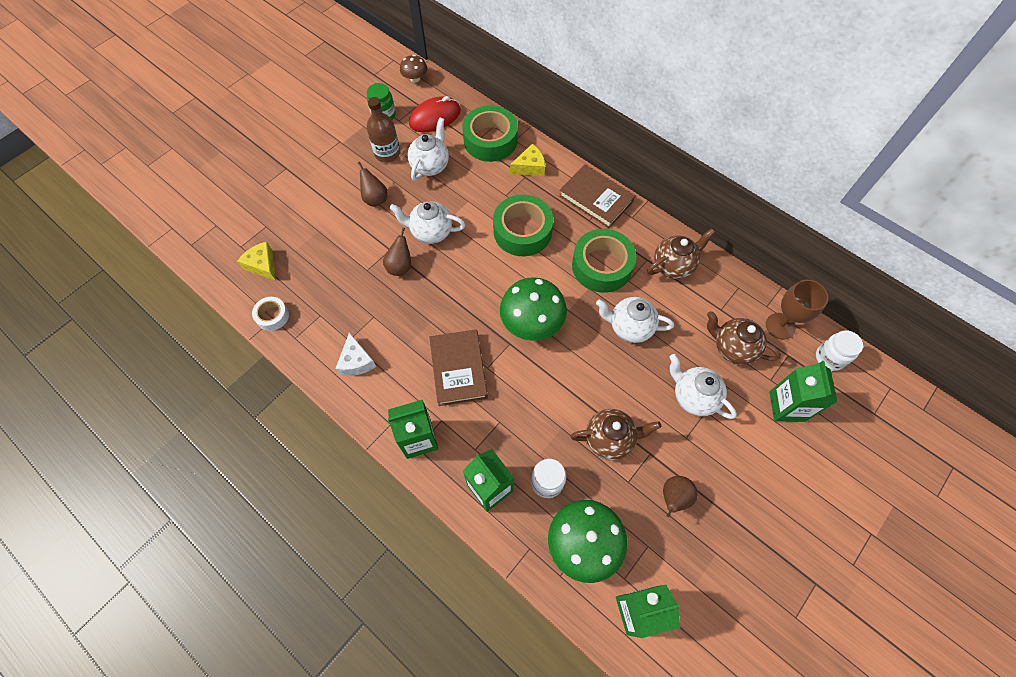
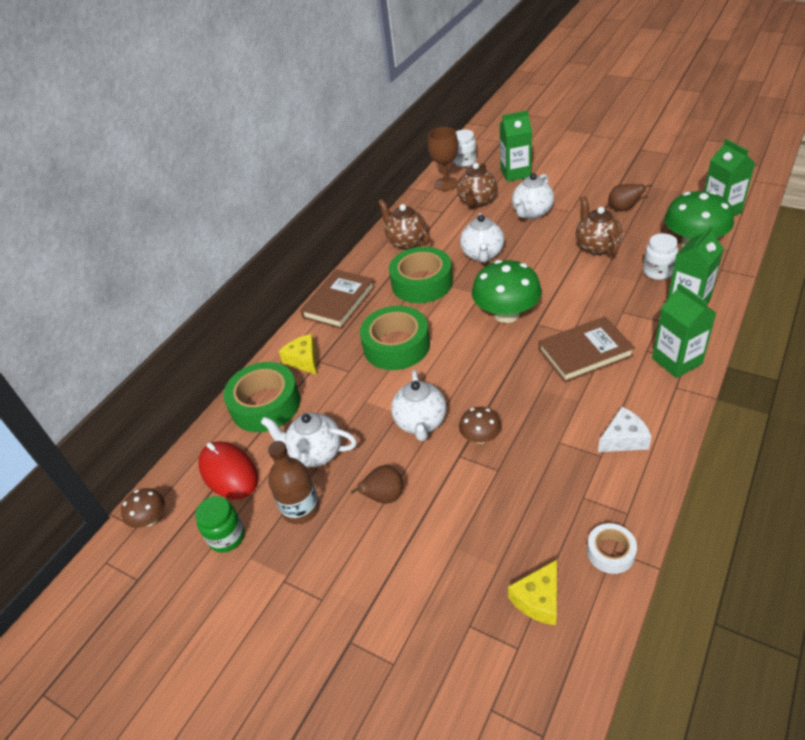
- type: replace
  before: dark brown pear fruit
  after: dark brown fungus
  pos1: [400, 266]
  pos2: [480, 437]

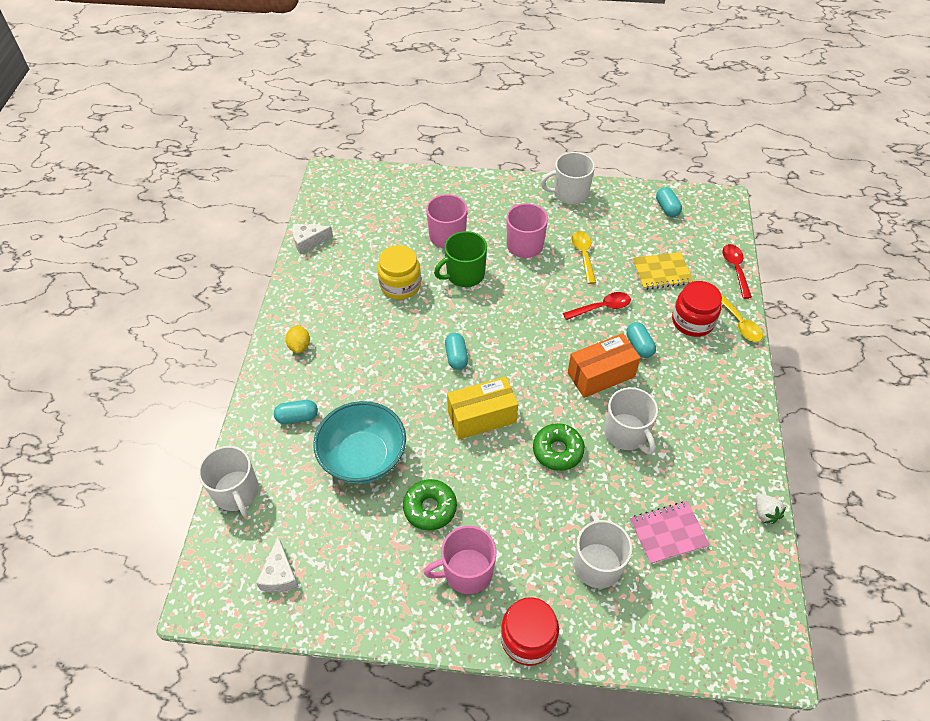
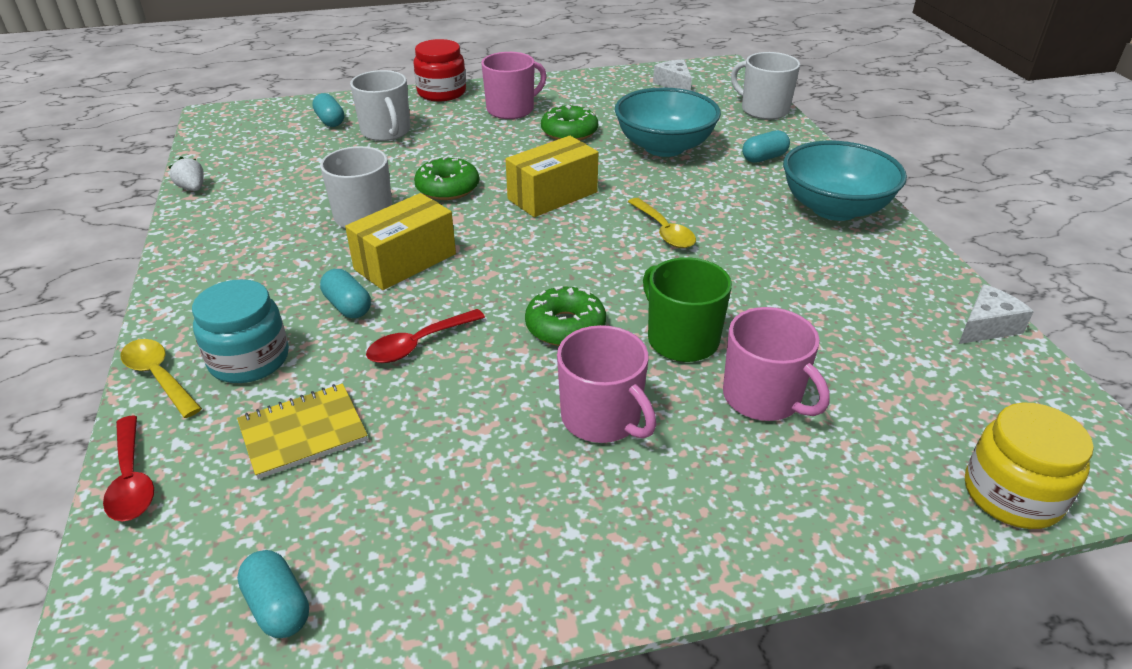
- type: recolor
  before: scarlet jar
  after: aqua jar
  pos1: [692, 321]
  pos2: [249, 360]
- type: move
  before: aqua capsule
  pos1: [456, 357]
  pos2: [330, 121]
- type: recolor
  before: bright orange box
  after: golden box
  pos1: [601, 375]
  pos2: [405, 261]
- type: insert
  after: leaf-green glazed donut
  pos2: [565, 326]
- type: move
  before: golden teaspoon
  pos1: [583, 255]
  pos2: [664, 231]
- type: rotate
  before: leaf-green coffee mug
  pos1: [464, 274]
  pos2: [681, 339]
  turn: -75
- type: replace
  before: golden citrus fruit
  after: aqua bowl
  pos1: [299, 346]
  pos2: [834, 208]
- type: move
  before: golden jar
  pos1: [400, 285]
  pos2: [1012, 494]
- type: delete
  before: white coffee mug
  pos1: [569, 193]
- type: delete
  before: rose-pink notebook
  pos1: [668, 533]

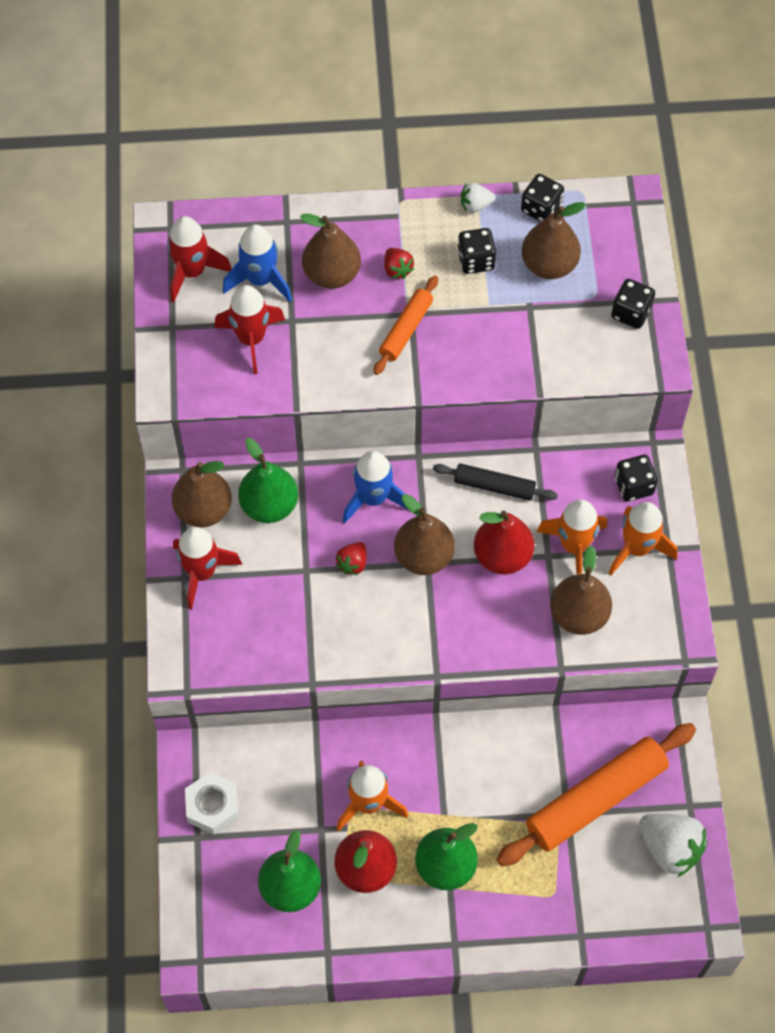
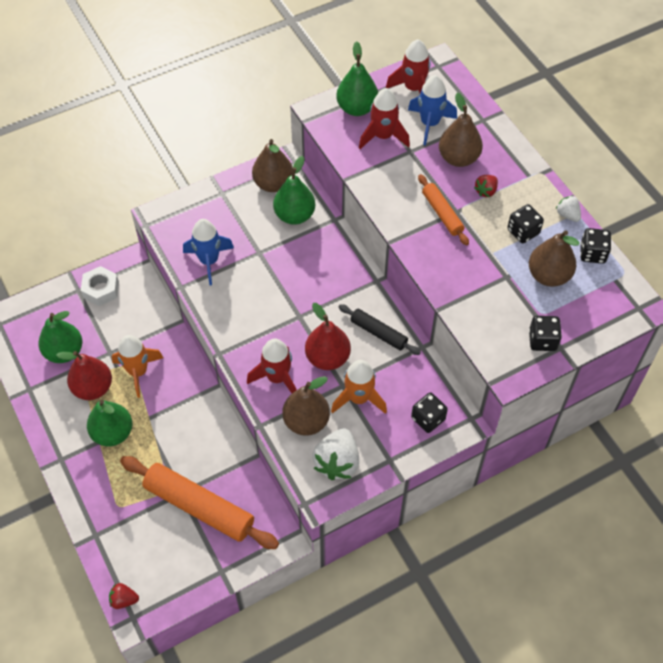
- type: move
  before: scarlet strawberry
  pos1: [353, 563]
  pos2: [124, 600]
- type: move
  before: royal blue rocket
  pos1: [373, 498]
  pos2: [209, 261]
- type: move
  before: scarlet rocket
  pos1: [202, 573]
  pos2: [277, 378]
- type: move
  before: white strawberry
  pos1: [670, 848]
  pos2: [337, 462]
- type: insert
  after: leaf-green pear fruit
  pos2: [357, 108]
- type: rotate
  before: black pastry roller
  pos1: [494, 486]
  pos2: [378, 333]
  turn: -45
- type: rotate
  before: bright orange pastry roller
  pos1: [406, 329]
  pos2: [442, 213]
  turn: 60
- type: delete
  before: dark brown pear fruit
  pos1: [423, 556]
- type: delete
  before: bright orange rocket
  pos1: [637, 548]

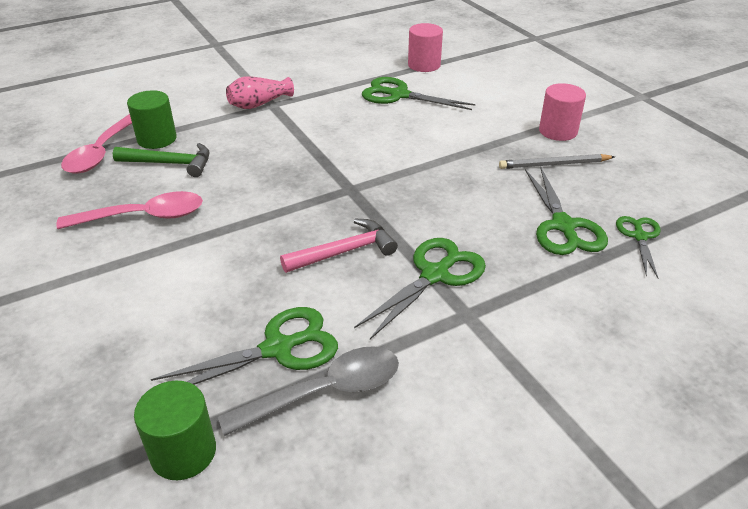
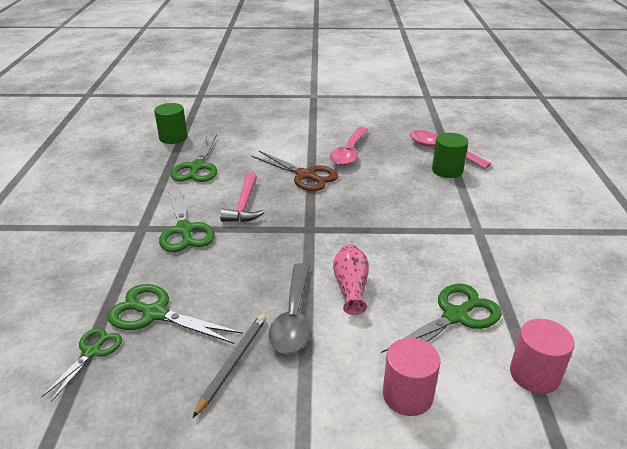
- type: rotate
  before: leaf-green scissors
  pos1: [639, 236]
  pos2: [92, 352]
  turn: -105
- type: insert
  after: dark brown scissors
  pos2: [305, 175]
- type: move
  before: ash-grey teaspoon
  pos1: [325, 392]
  pos2: [293, 318]
- type: move
  before: rose-pink tall vase
  pos1: [259, 104]
  pos2: [351, 287]
- type: move
  before: rose-pink solid cylinder
  pos1: [558, 131]
  pos2: [407, 395]
- type: delete
  before: leaf-green claw hammer
  pos1: [170, 163]

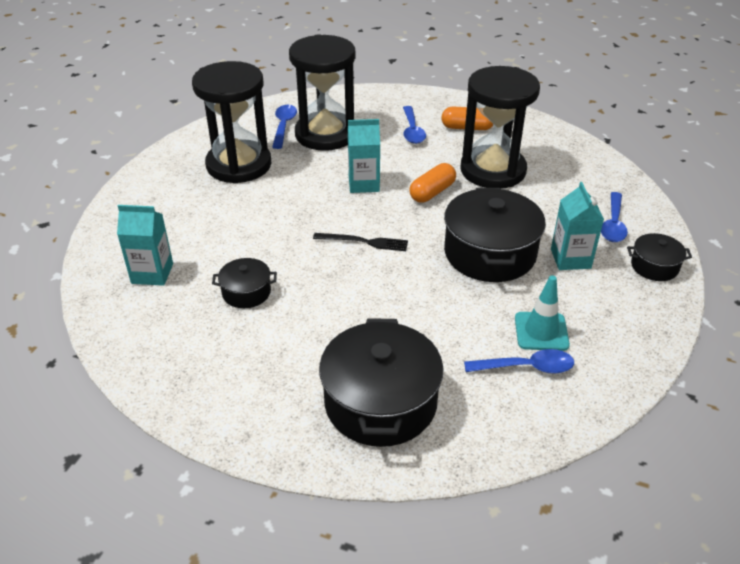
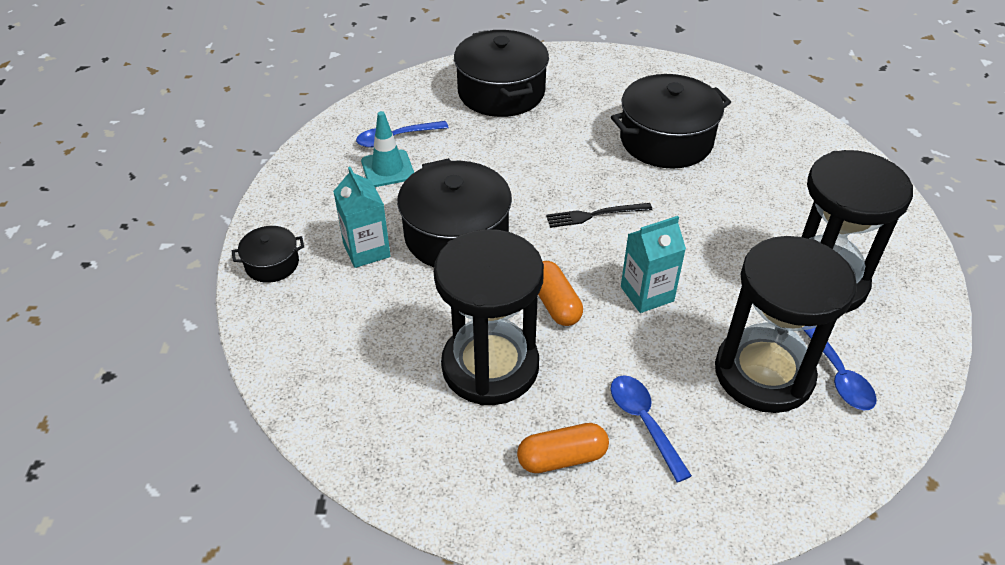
- type: rotate
  before: bright orange capsule
  pos1: [432, 192]
  pos2: [555, 303]
  turn: -45
- type: resize
  before: black cooking pot
  pos1: [246, 292]
  pos2: [666, 140]
  scale: 2.0
- type: delete
  before: aqua juice carton
  pos1: [152, 273]
- type: delete
  before: royal blue teaspoon
  pos1: [613, 224]

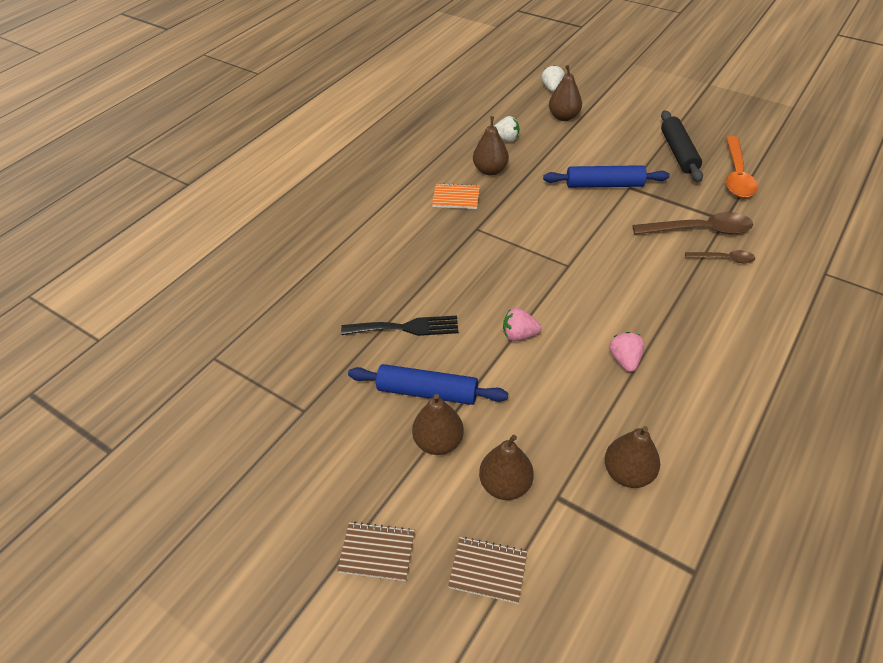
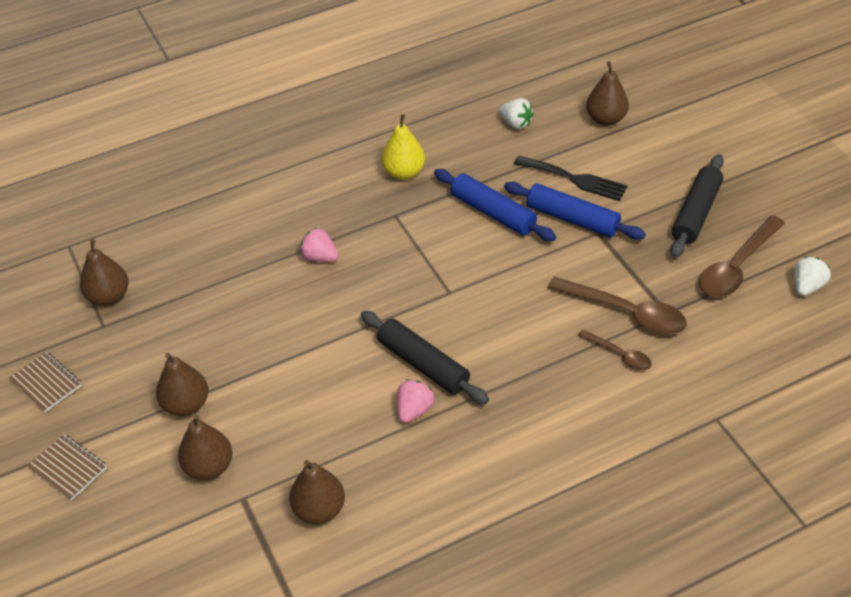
- type: move
  before: dark brown notebook
  pos1: [488, 570]
  pos2: [46, 383]
- type: move
  before: dark brown pear fruit
  pos1: [490, 170]
  pos2: [109, 297]
- type: move
  before: rose-pink strawberry
  pos1: [519, 335]
  pos2: [320, 257]
- type: insert
  after: black pastry roller
  pos2: [423, 364]
- type: replace
  before: bright orange notebook
  after: golden pear fruit
  pos1: [456, 198]
  pos2: [404, 173]
- type: move
  before: royal blue pastry roller
  pos1: [427, 392]
  pos2: [493, 213]
- type: move
  before: black dinner fork
  pos1: [406, 328]
  pos2: [575, 179]
- type: recolor
  before: bright orange teaspoon
  after: dark brown teaspoon
  pos1: [736, 175]
  pos2: [736, 267]
- type: move
  before: white strawberry
  pos1: [552, 88]
  pos2: [807, 286]

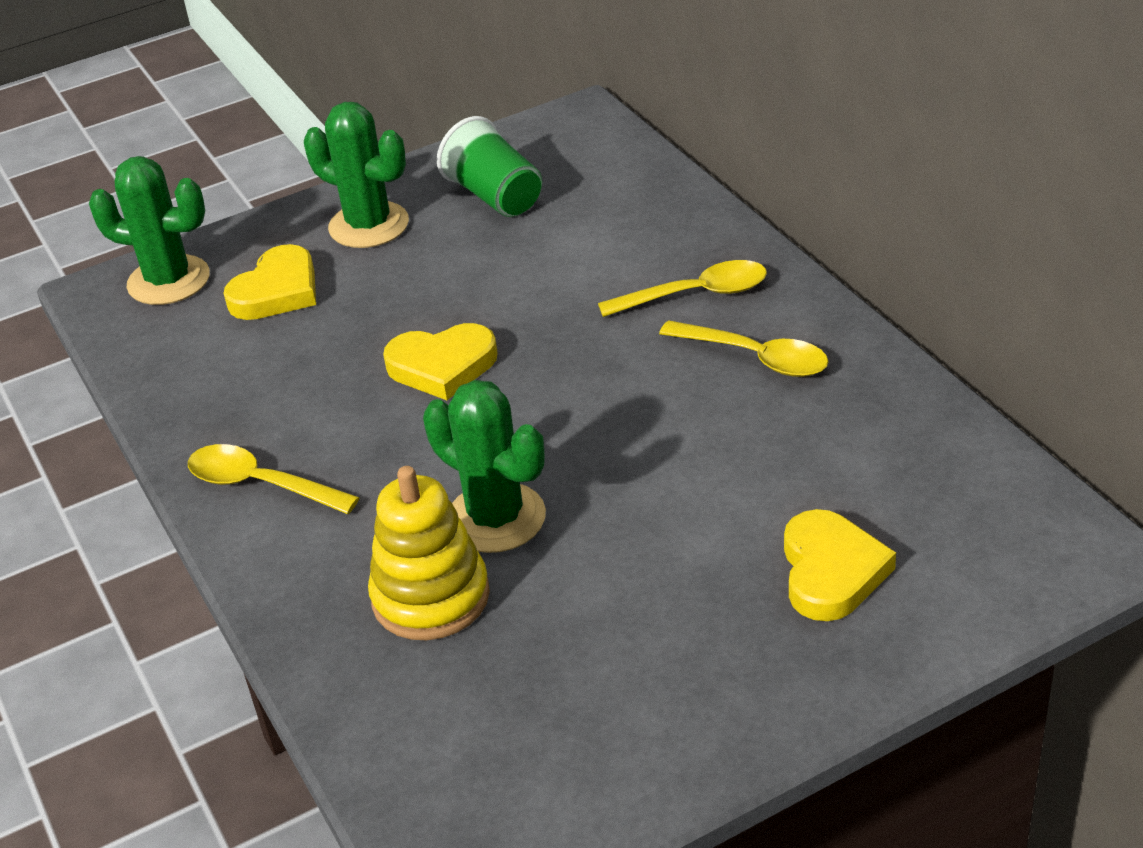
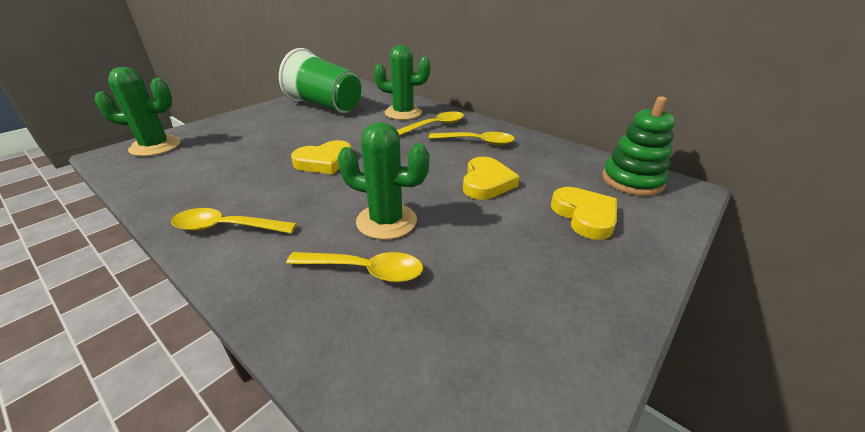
- type: resize
  before: leaf-green tumbler
  pos1: [495, 196]
  pos2: [325, 106]
  scale: 1.56
- type: replace
  before: golden ring stacker
  after: golden teaspoon
  pos1: [431, 597]
  pos2: [365, 270]
- type: move
  before: leaf-green cactus
  pos1: [369, 225]
  pos2: [403, 113]
- type: move
  before: golden heart
  pos1: [277, 291]
  pos2: [486, 182]
- type: insert
  after: leaf-green ring stacker
  pos2: [632, 180]

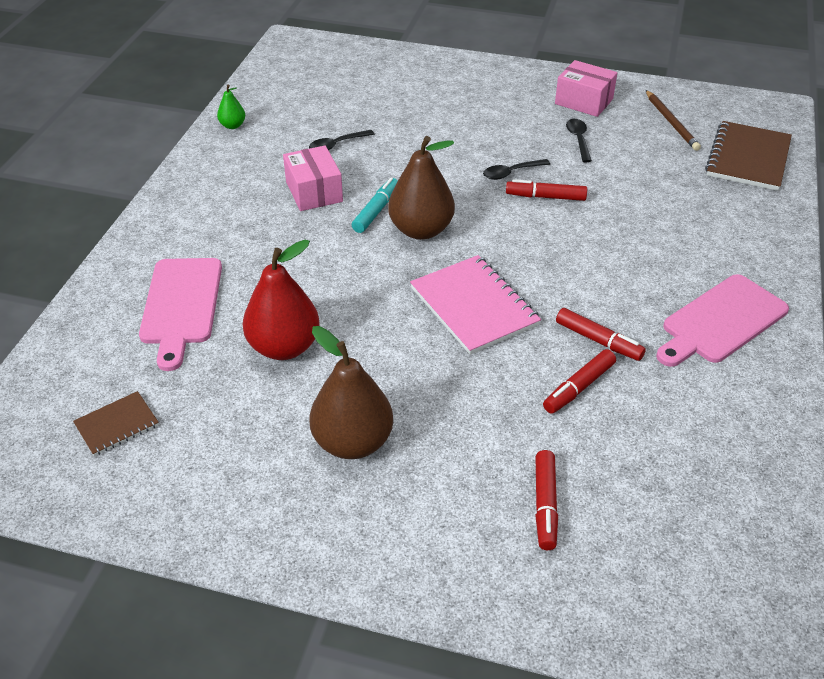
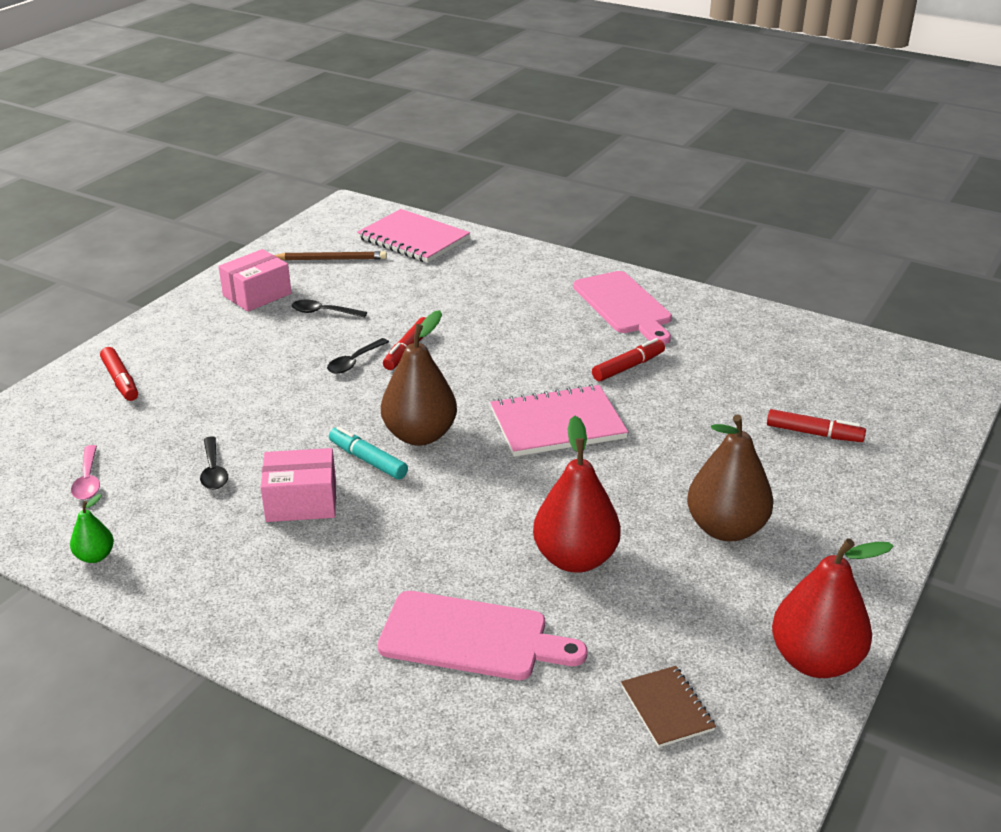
- type: insert
  after: rose-pink teaspoon
  pos2: [88, 480]
- type: move
  before: scarlet marker pen
  pos1: [578, 387]
  pos2: [120, 381]
- type: rotate
  before: black teaspoon
  pos1: [511, 173]
  pos2: [354, 362]
  turn: 45
- type: recolor
  before: dark brown notebook
  after: rose-pink notebook
  pos1: [748, 158]
  pos2: [413, 239]
- type: insert
  after: scarlet pear fruit
  pos2: [815, 660]

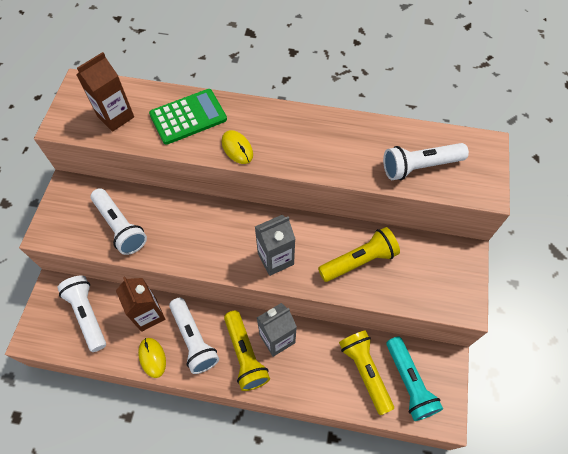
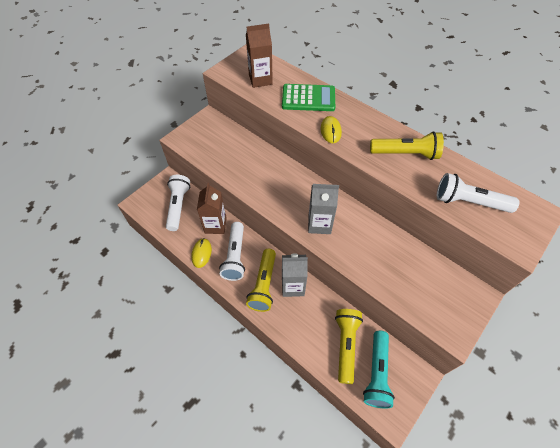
- type: move
  before: golden pocket torch
  pos1: [359, 261]
  pos2: [405, 154]
- type: delete
  before: white pocket torch
  pos1: [120, 226]

